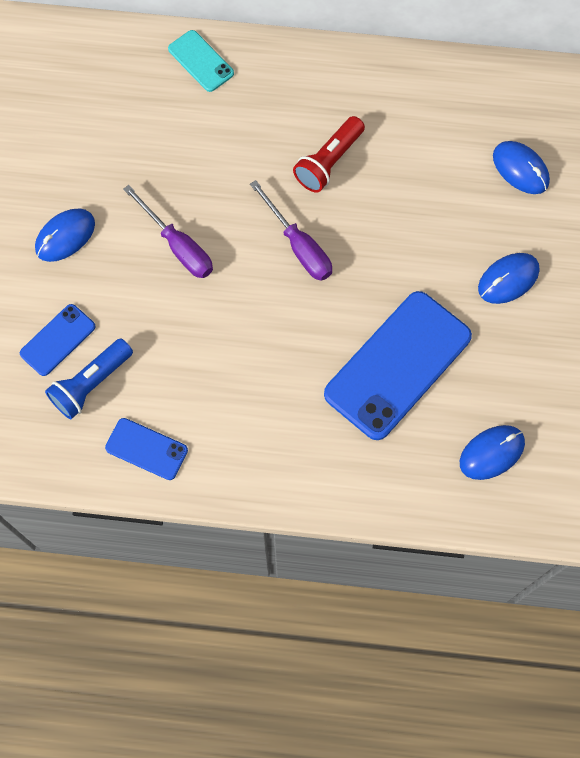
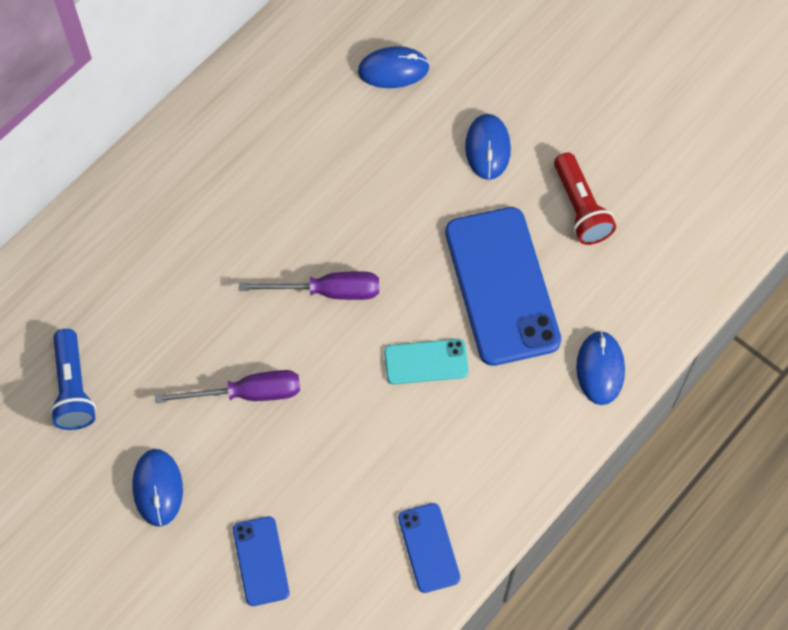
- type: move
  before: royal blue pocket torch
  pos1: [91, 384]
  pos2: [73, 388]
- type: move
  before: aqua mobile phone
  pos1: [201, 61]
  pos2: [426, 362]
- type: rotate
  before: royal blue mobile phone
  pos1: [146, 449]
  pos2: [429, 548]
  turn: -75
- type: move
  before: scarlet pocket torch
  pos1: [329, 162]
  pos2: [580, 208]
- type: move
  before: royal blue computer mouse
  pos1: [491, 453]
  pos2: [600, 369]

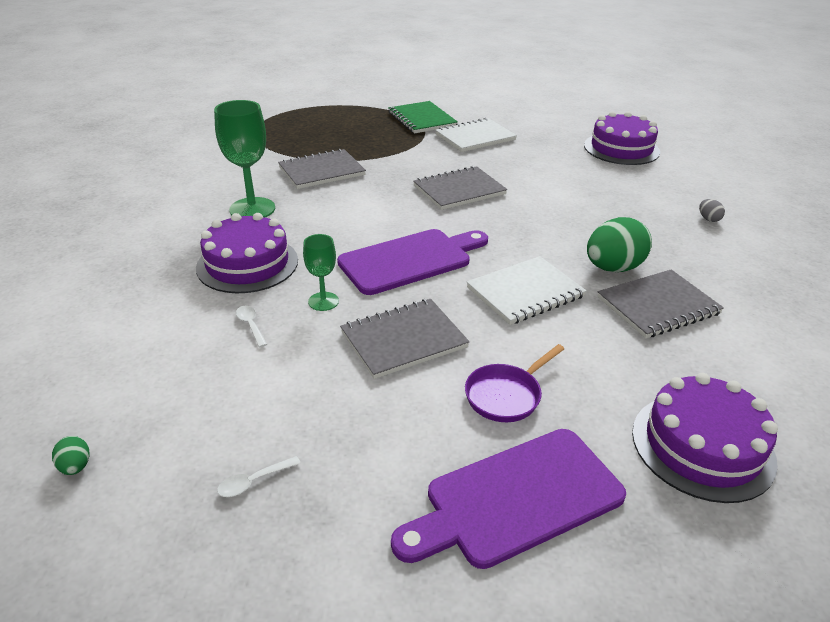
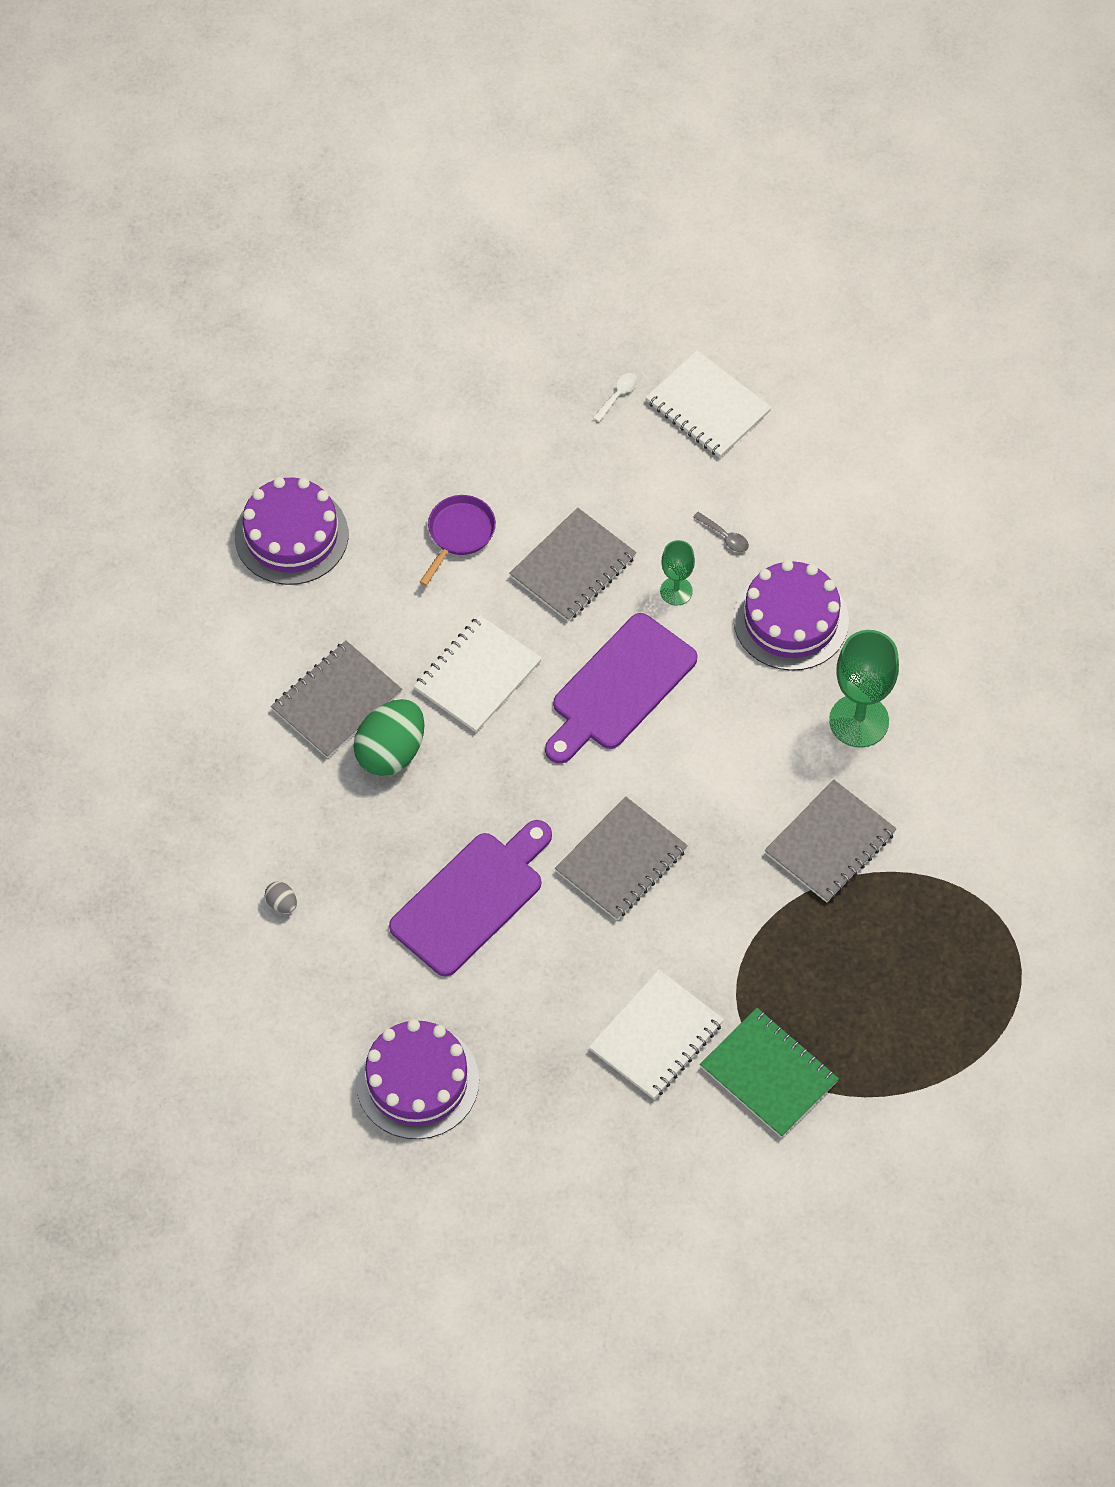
- type: move
  before: purple chopping board
  pos1: [516, 498]
  pos2: [471, 899]
- type: insert
  after: white notebook
  pos2: [708, 406]
- type: recolor
  before: white teaspoon
  after: ash-grey teaspoon
  pos1: [251, 325]
  pos2: [724, 536]
- type: delete
  before: leaf-green egg
  pos1: [76, 466]

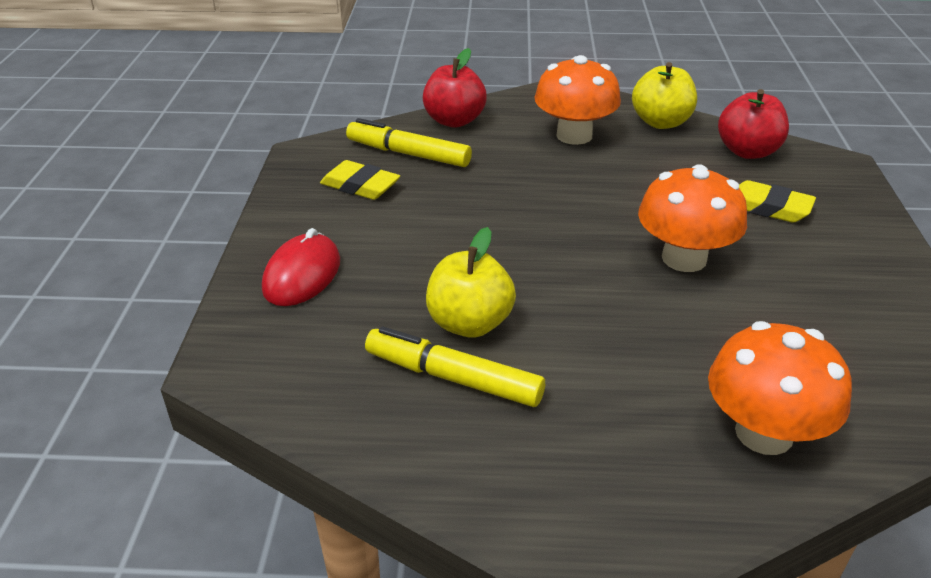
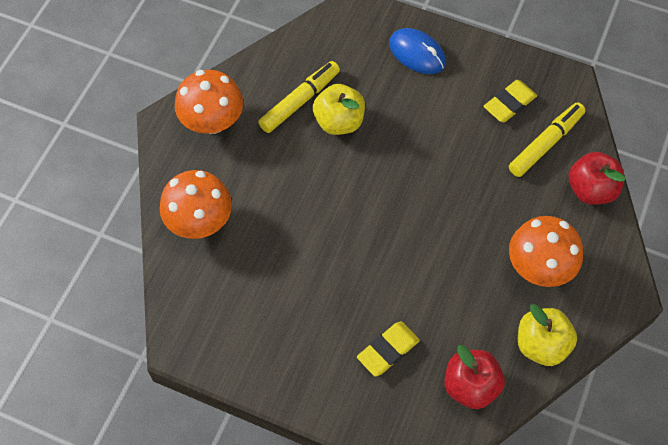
- type: move
  before: bright orange fungus
  pos1: [684, 258]
  pos2: [212, 121]
- type: recolor
  before: scarlet computer mouse
  after: royal blue computer mouse
  pos1: [302, 275]
  pos2: [417, 53]

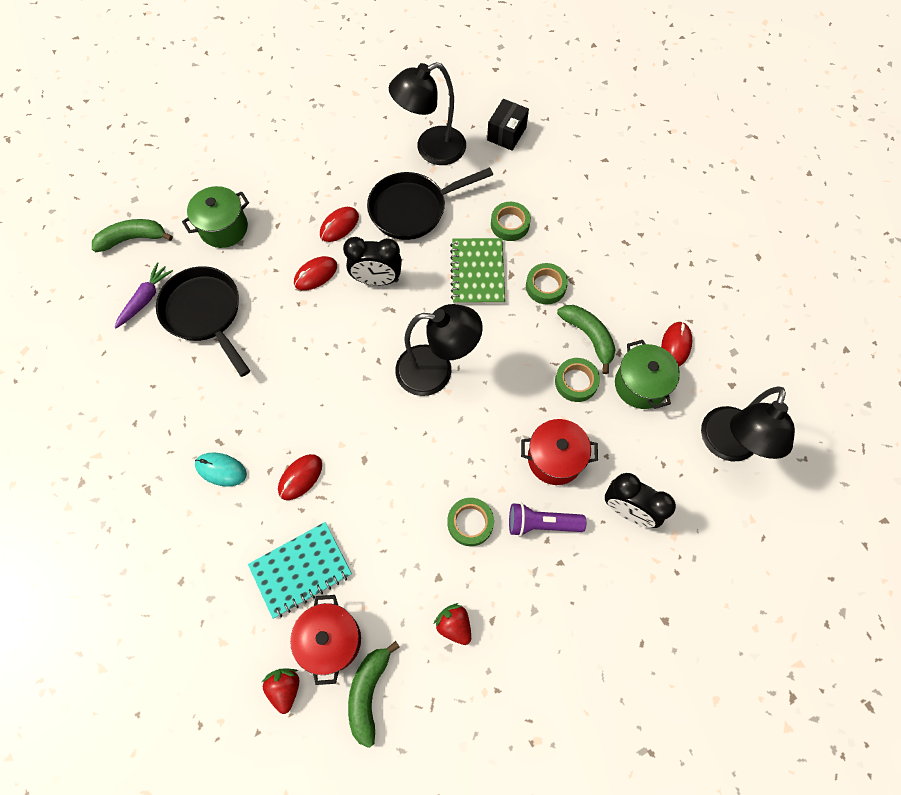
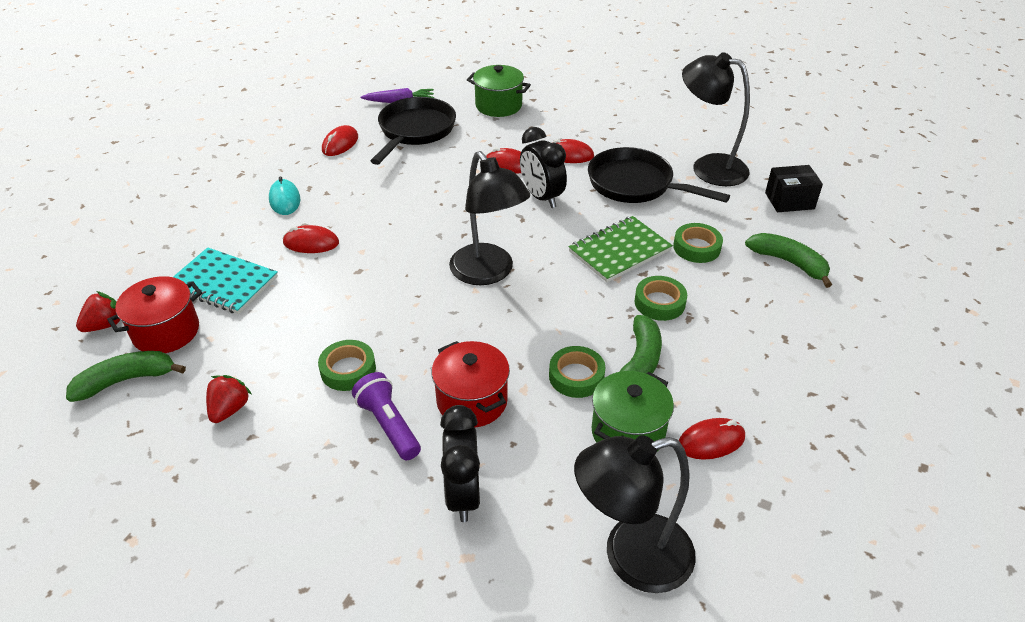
- type: insert
  after: scarlet computer mouse
  pos2: [340, 144]
- type: move
  before: leaf-green toy banana
  pos1: [133, 238]
  pos2: [789, 263]

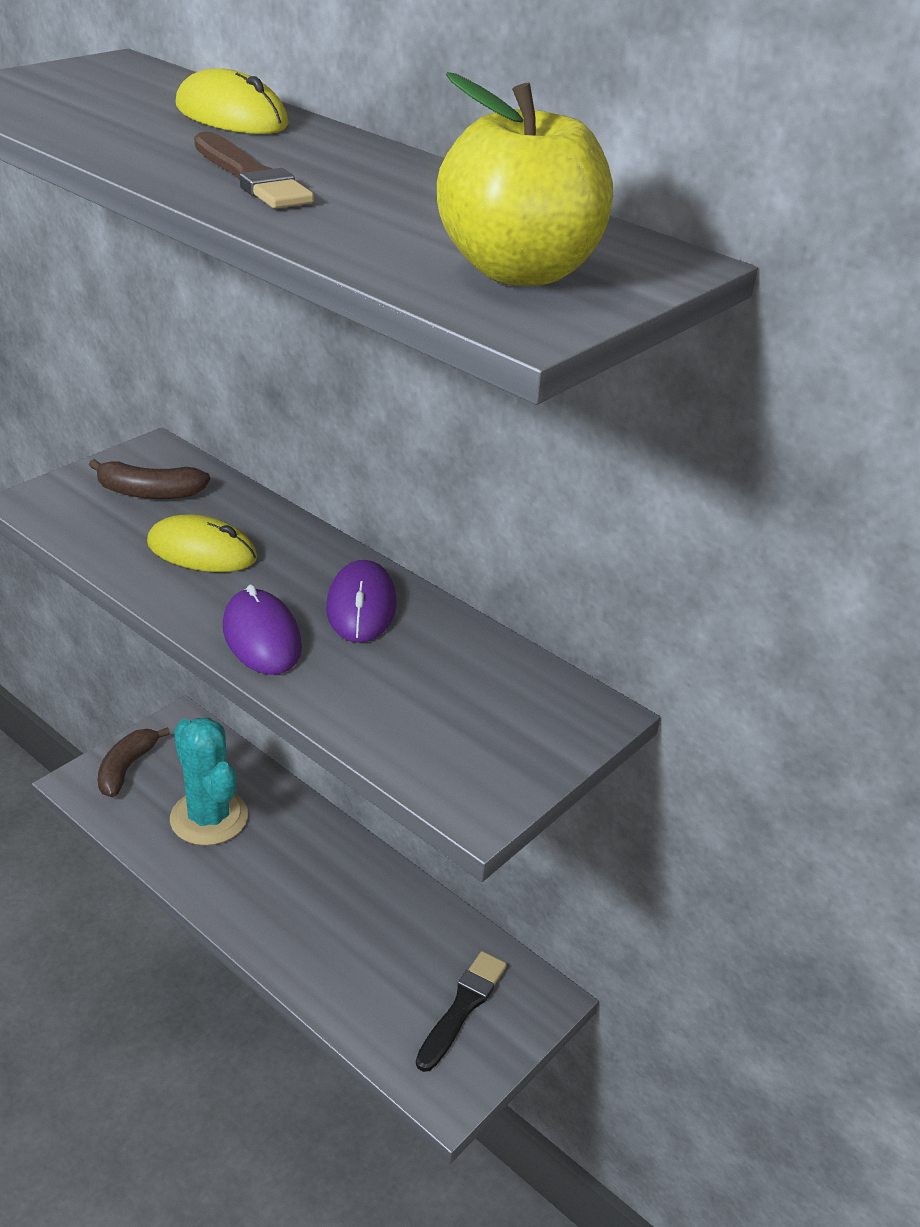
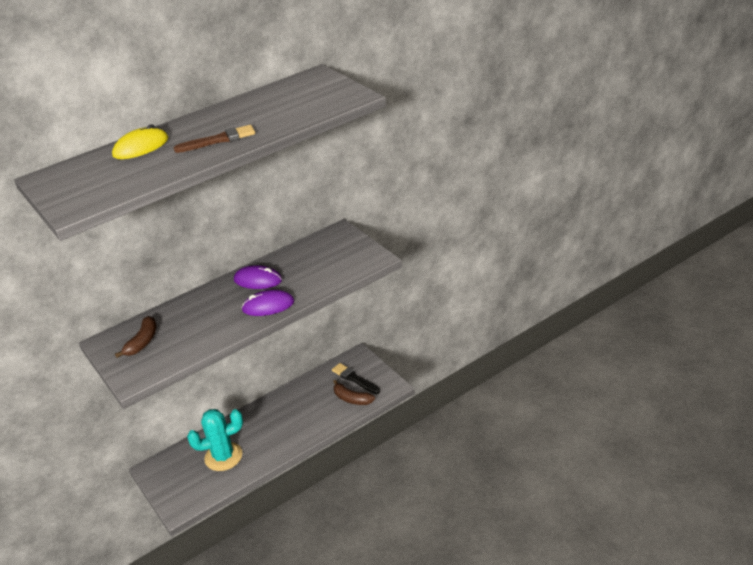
- type: move
  before: dark brown toy banana
  pos1: [127, 768]
  pos2: [352, 399]
- type: delete
  before: golden computer mouse
  pos1: [202, 551]
- type: delete
  before: golden toy apple
  pos1: [519, 271]

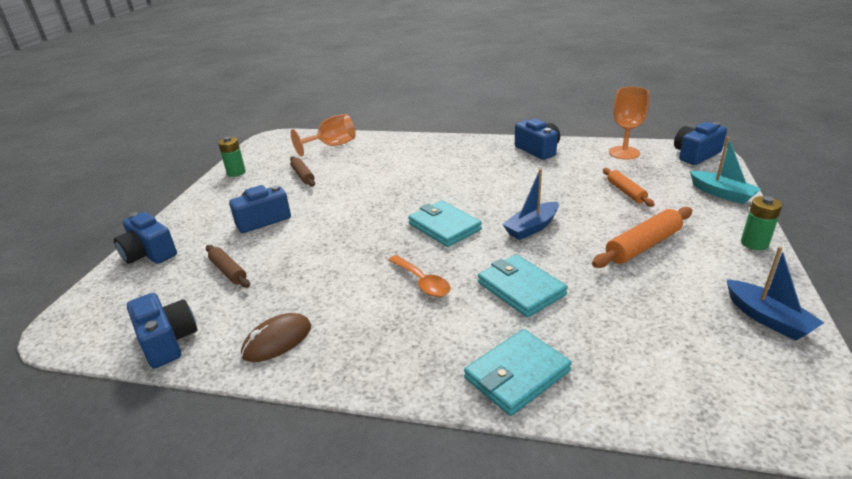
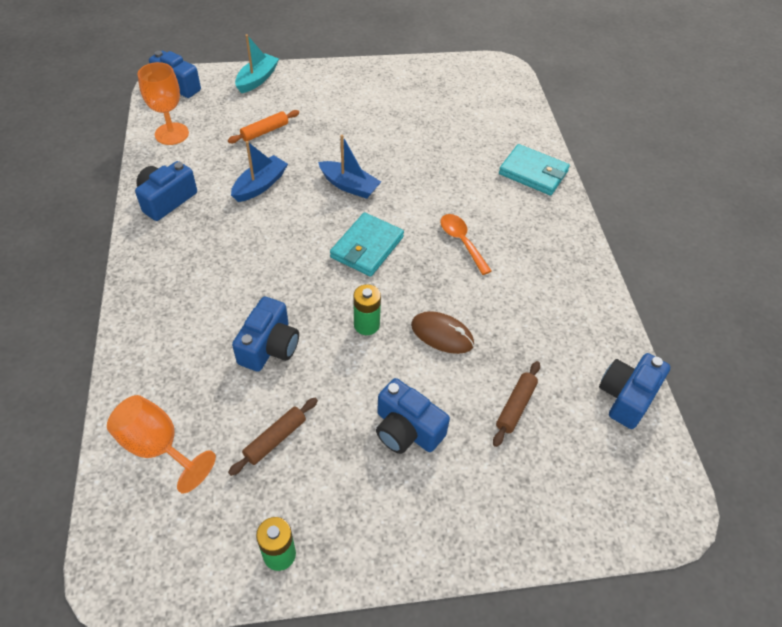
- type: move
  before: royal blue sailboat
  pos1: [767, 318]
  pos2: [260, 185]
- type: move
  before: royal blue compact camera
  pos1: [149, 253]
  pos2: [269, 346]
- type: move
  before: leaf-green AA battery
  pos1: [754, 243]
  pos2: [366, 325]
- type: move
  before: dark brown computer mouse
  pos1: [277, 341]
  pos2: [442, 334]
- type: rotate
  before: bright orange teaspoon
  pos1: [422, 282]
  pos2: [461, 242]
  turn: -60
- type: delete
  before: aqua wallet
  pos1: [521, 289]
- type: delete
  before: bright orange pastry roller
  pos1: [643, 246]

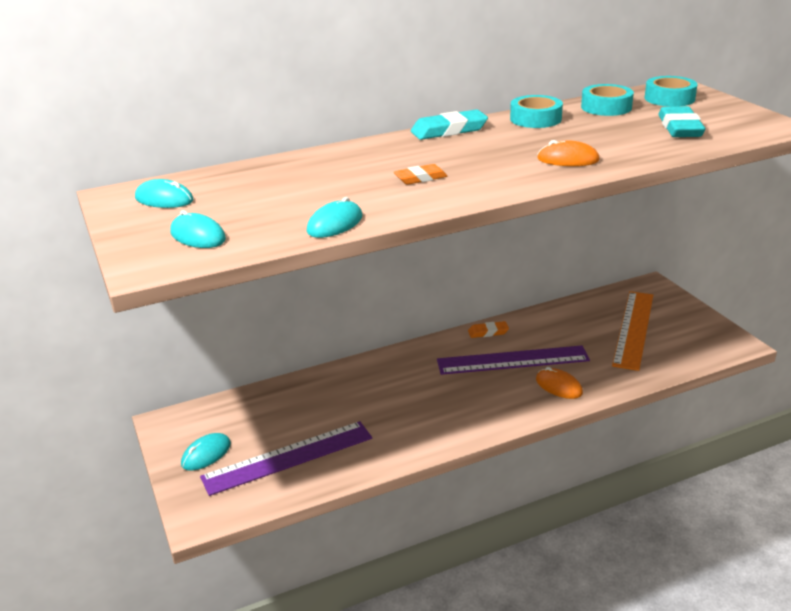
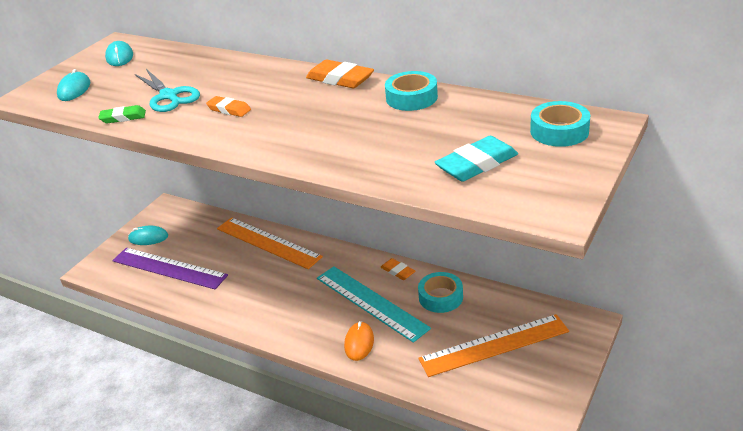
- type: replace
  before: aqua computer mouse
  after: leaf-green gum eraser
  pos1: [335, 224]
  pos2: [123, 117]
- type: insert
  after: aqua scissors
  pos2: [168, 96]
- type: insert
  after: bright orange straightedge
  pos2: [268, 242]
- type: recolor
  before: aqua gum eraser
  after: bright orange gum eraser
  pos1: [449, 130]
  pos2: [340, 79]
- type: recolor
  before: purple straightedge
  after: aqua straightedge
  pos1: [512, 360]
  pos2: [371, 302]
- type: move
  before: aqua tape
  pos1: [606, 107]
  pos2: [440, 297]
- type: delete
  before: bright orange computer mouse
  pos1: [568, 159]

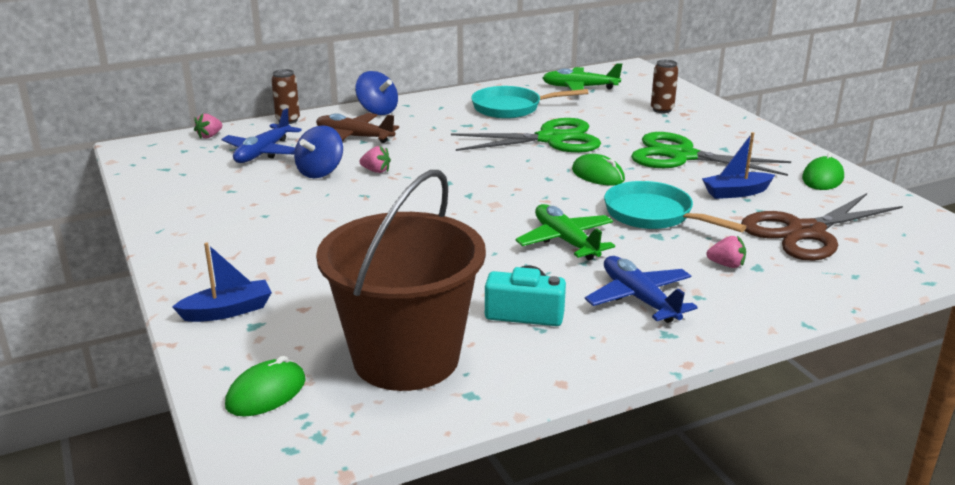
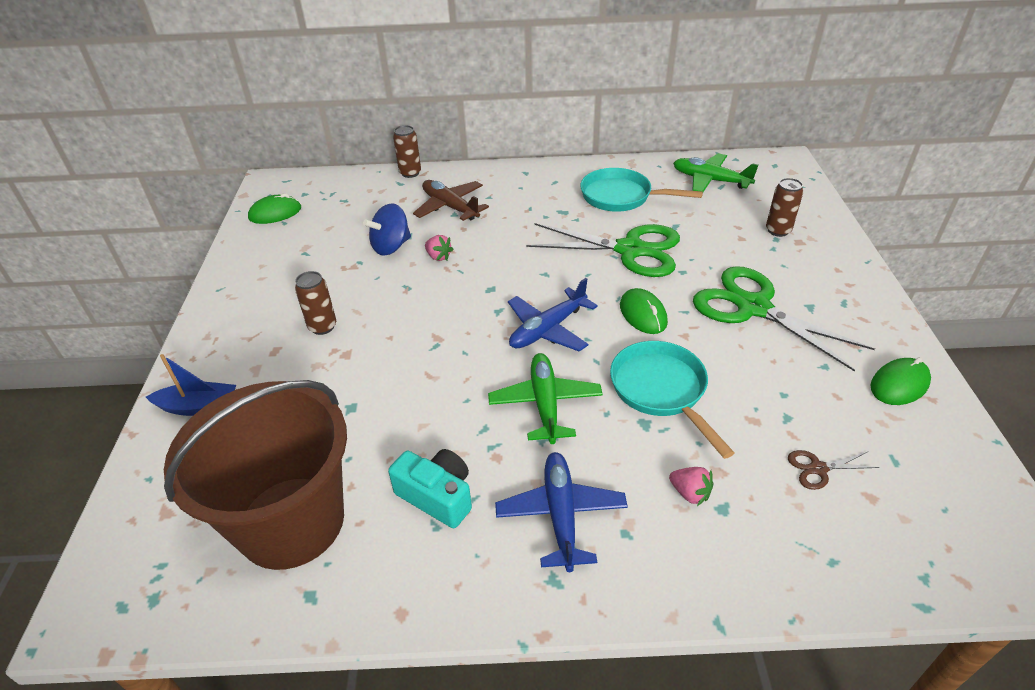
- type: move
  before: leaf-green computer mouse
  pos1: [266, 393]
  pos2: [275, 213]
- type: insert
  after: dark brown soda can
  pos2: [322, 327]
- type: move
  before: royal blue toy plane
  pos1: [263, 153]
  pos2: [548, 329]
- type: resize
  before: dark brown scissors
  pos1: [805, 232]
  pos2: [818, 469]
  scale: 0.41
- type: delete
  before: rose-pink strawberry
  pos1: [209, 136]
- type: delete
  before: royal blue whirligig
  pos1: [377, 111]
- type: delete
  before: royal blue sailboat
  pos1: [736, 192]

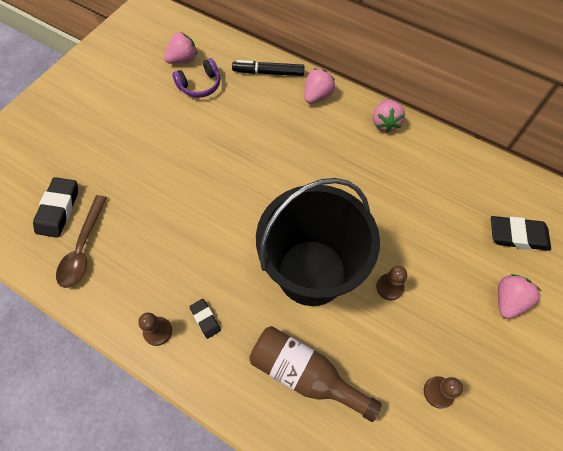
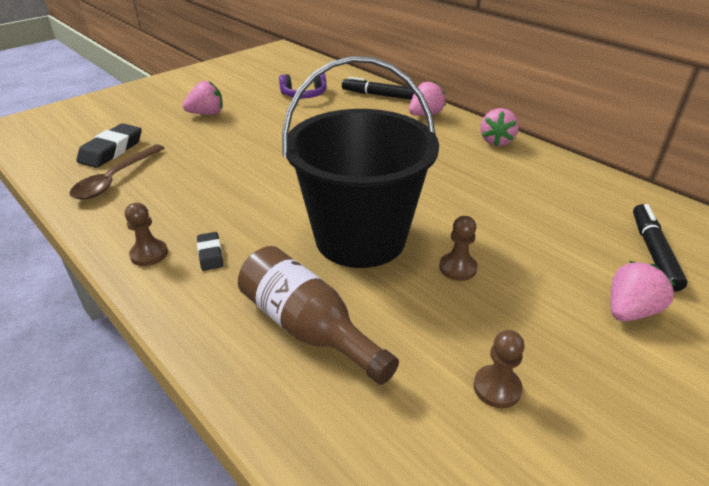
- type: move
  before: rose-pink strawberry
  pos1: [183, 59]
  pos2: [207, 114]
- type: replace
  before: black gum eraser
  after: black marker pen
  pos1: [517, 236]
  pos2: [653, 252]

